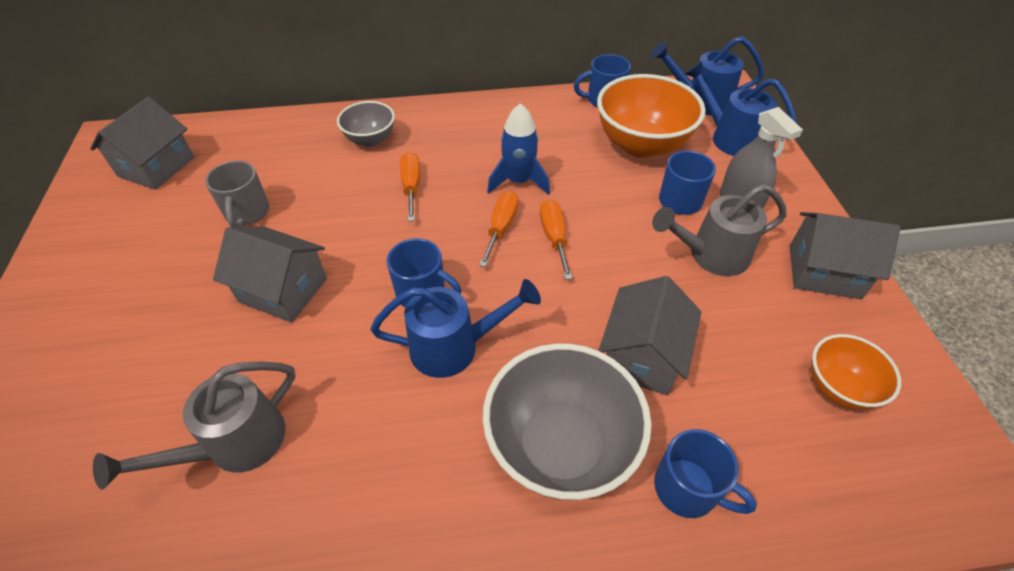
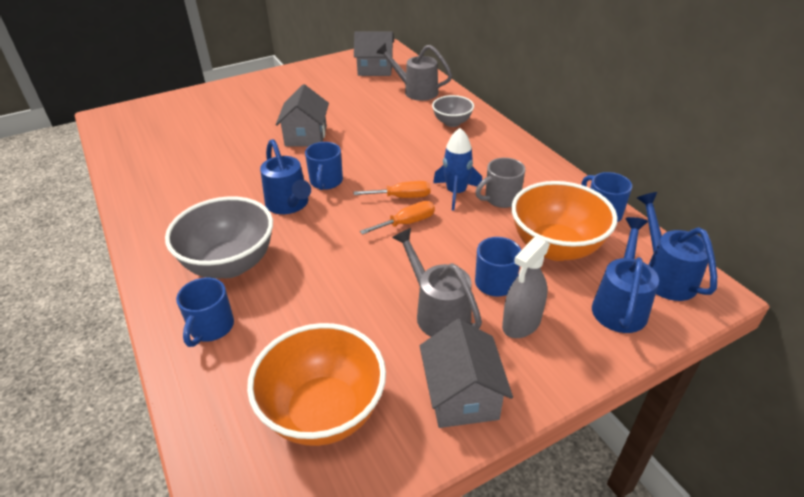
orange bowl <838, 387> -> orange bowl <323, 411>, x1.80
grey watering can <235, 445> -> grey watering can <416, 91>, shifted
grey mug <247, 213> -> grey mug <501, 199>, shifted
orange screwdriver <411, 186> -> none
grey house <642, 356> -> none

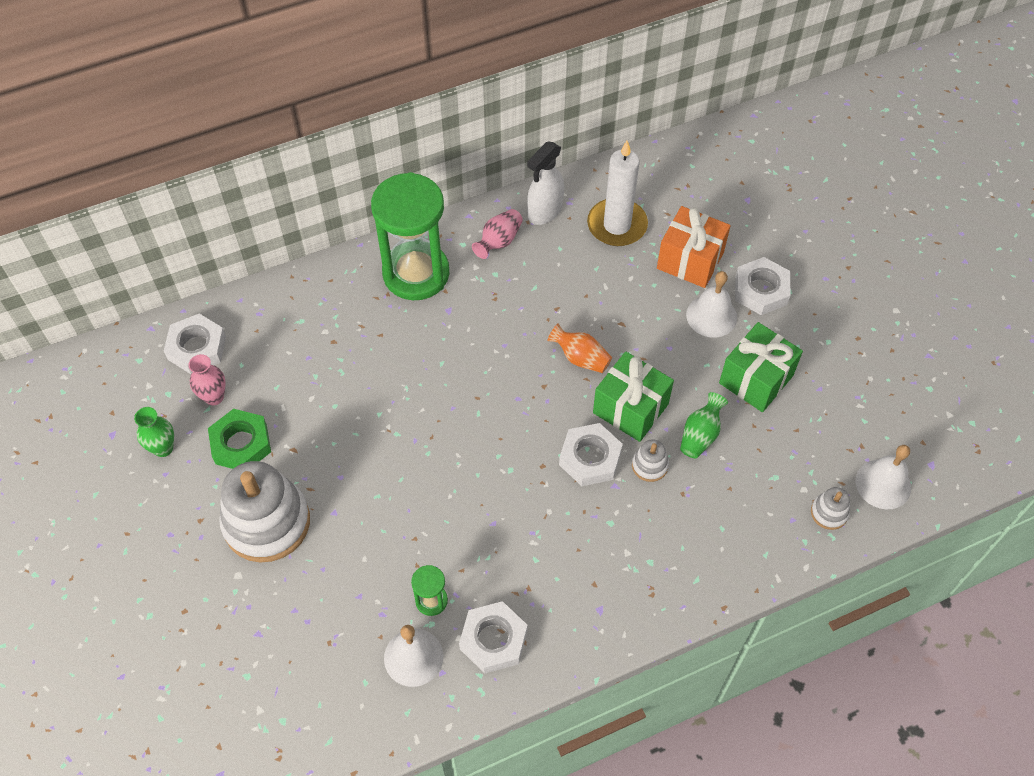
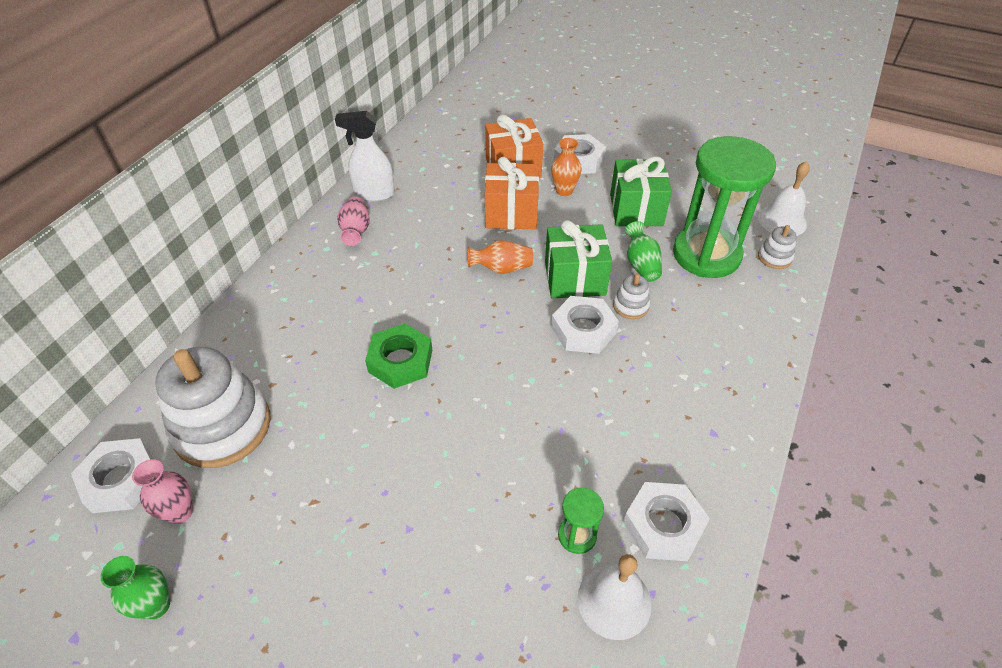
white stacking toy <267, 522> -> white stacking toy <222, 426>, shifted
white spray bottle <544, 212> -> white spray bottle <374, 194>, 90 degrees clockwise
green nut <241, 444> -> green nut <400, 361>, shifted
none -> orange gift <511, 213>
white bell <711, 316> -> orange vase <564, 191>
green hourglass <416, 273> -> green hourglass <706, 255>, shifted
white candle <617, 225> -> none

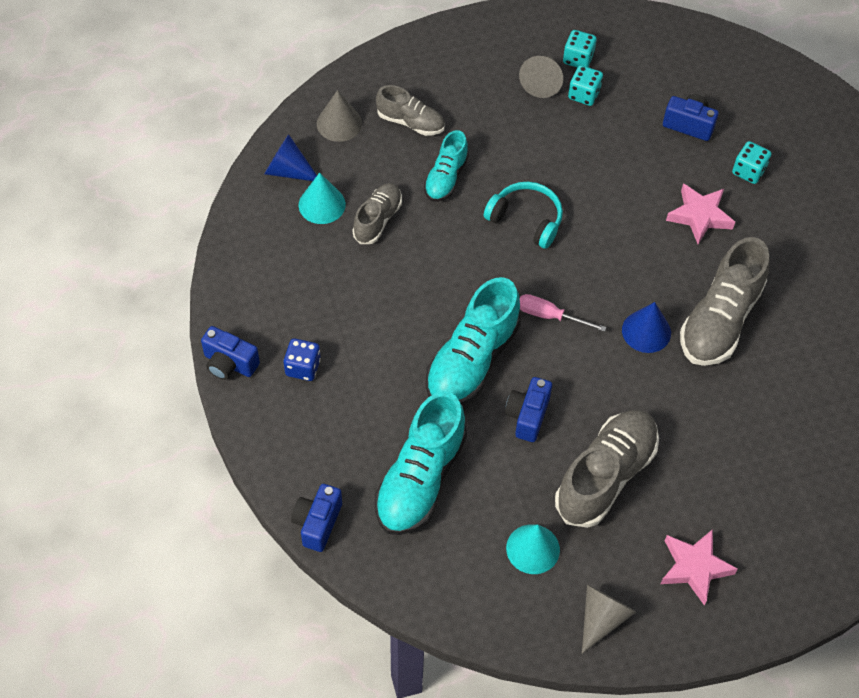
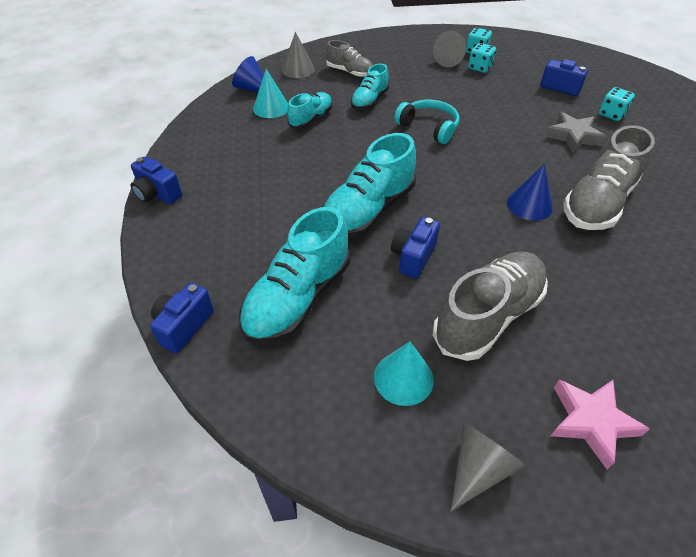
grey shoe <377, 220> -> turquoise shoe <311, 119>
pink star <700, 216> -> grey star <573, 136>
blue dice <303, 367> -> none
pink screwdriver <550, 316> -> none

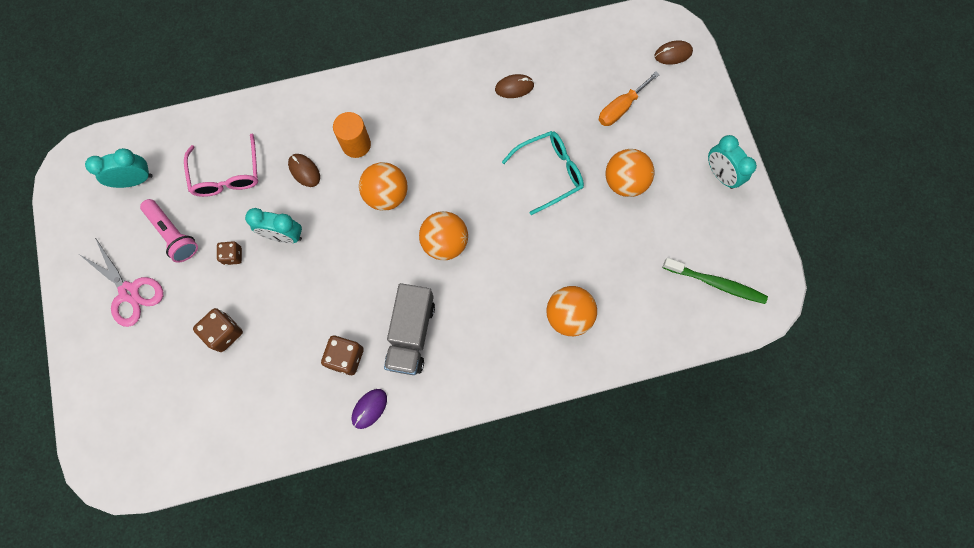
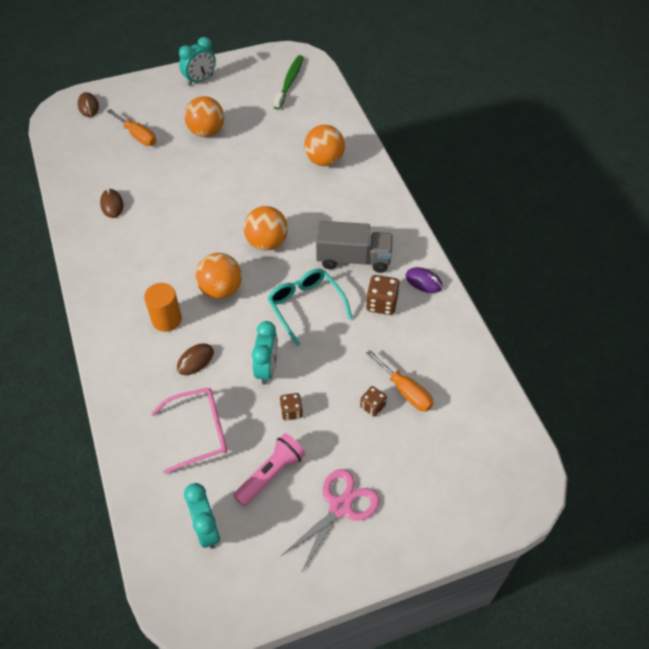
turquoise glasses <549, 173> -> turquoise glasses <305, 306>, shifted
brown dice <224, 333> -> brown dice <372, 406>, x0.64
none -> orange screwdriver <405, 391>

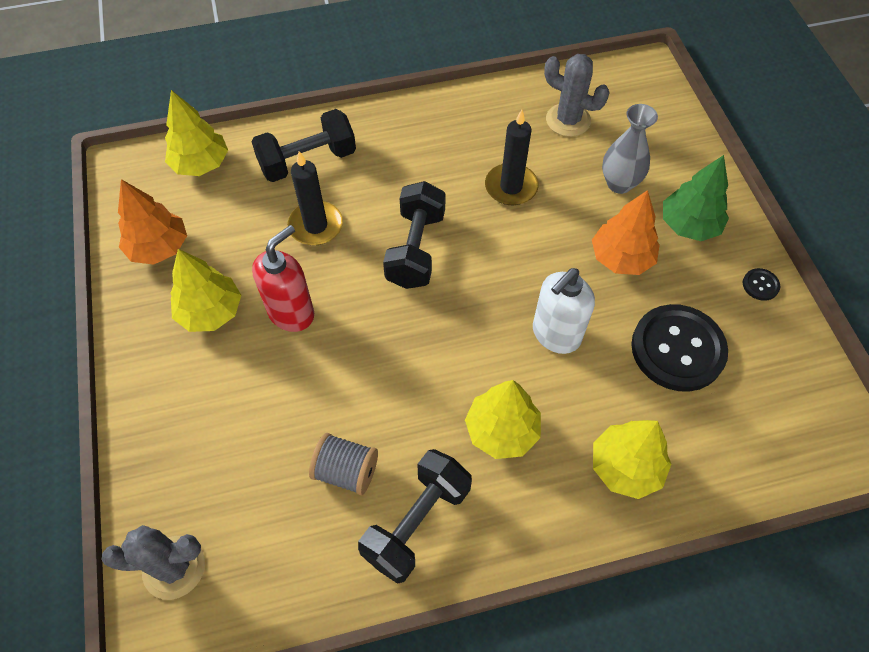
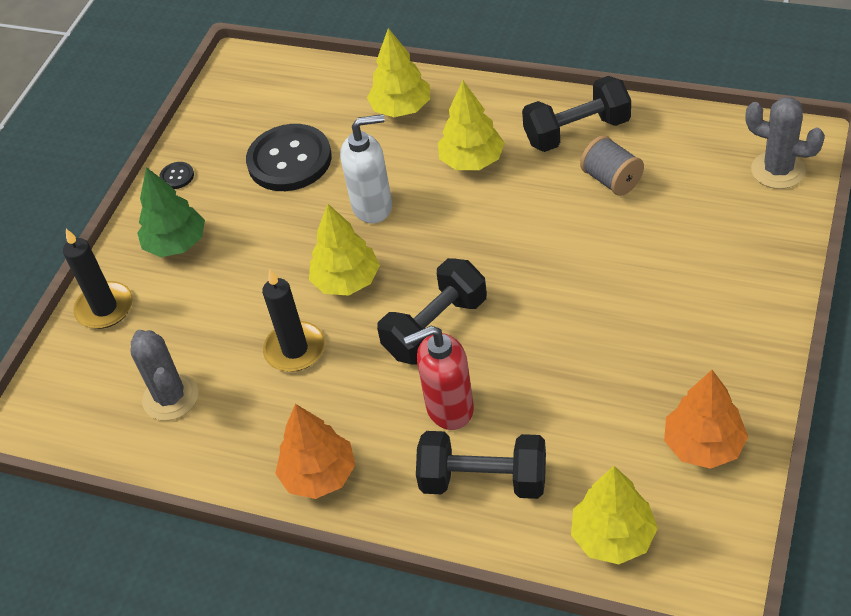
black candle <316, 226> -> black candle <105, 308>, shifted
orange tree <621, 258> -> orange tree <319, 475>, shifted
yellow tree <210, 312> -> yellow tree <346, 281>, shifted
red soap dispenser <291, 313> -> red soap dispenser <449, 408>, shifted
grey vase <619, 183> -> none

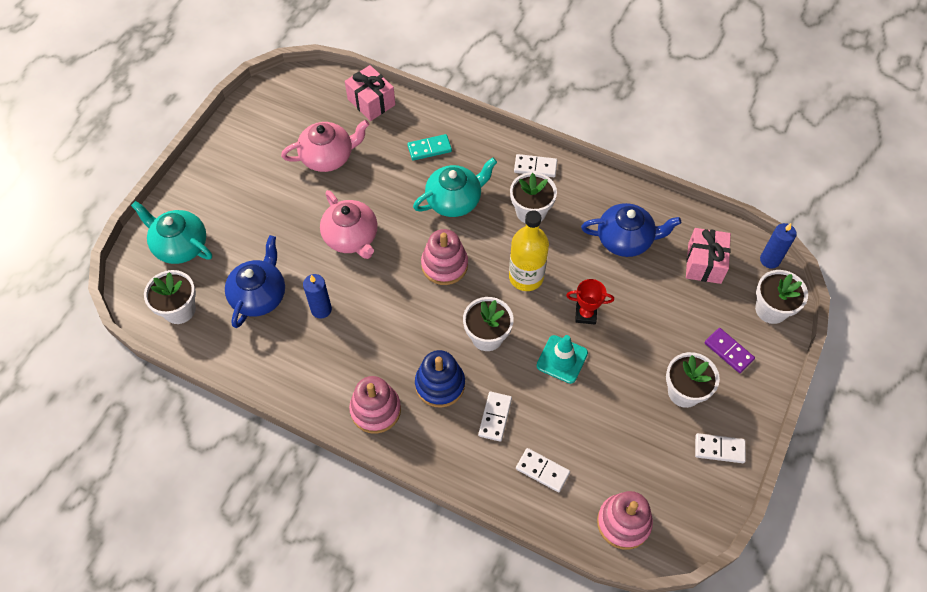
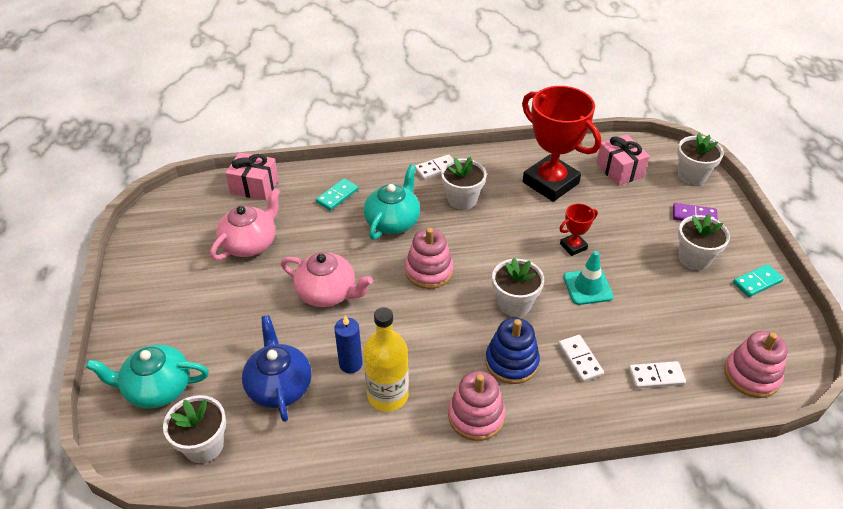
yellow bottle <526, 277> -> yellow bottle <388, 395>, shifted
blue teapot <625, 239> -> red trophy <550, 183>
white domino <719, 449> -> turquoise domino <757, 282>
blue candle <770, 260> -> none

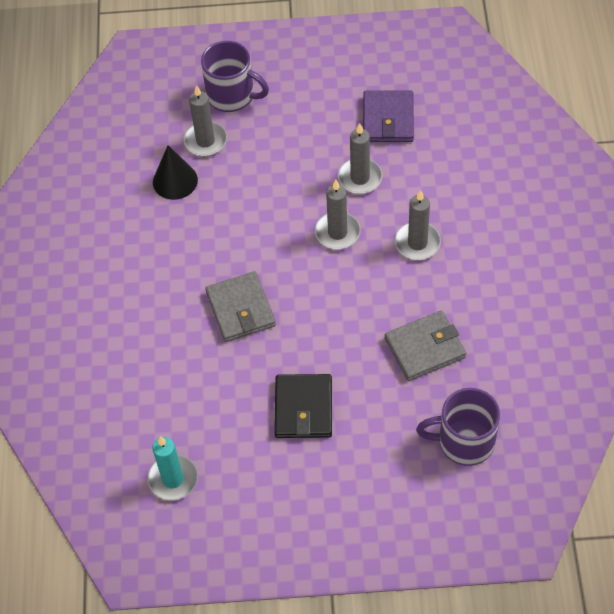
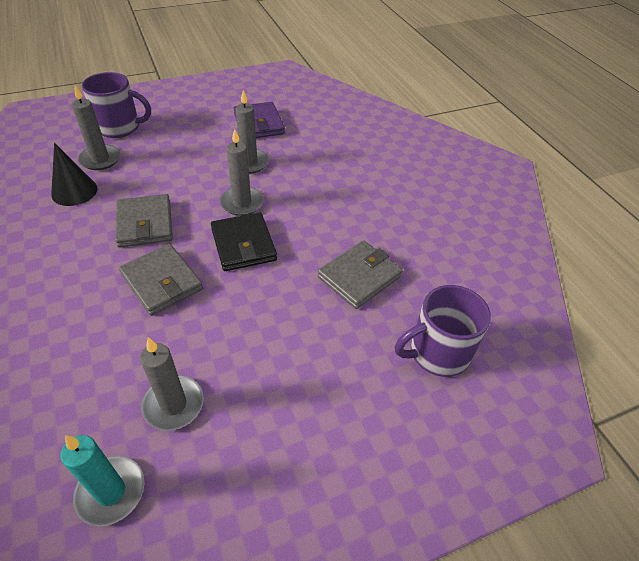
none -> grey wallet <145, 224>
grey candle <417, 243> -> grey candle <173, 404>, shifted
black wallet <303, 408> -> black wallet <243, 244>, shifted

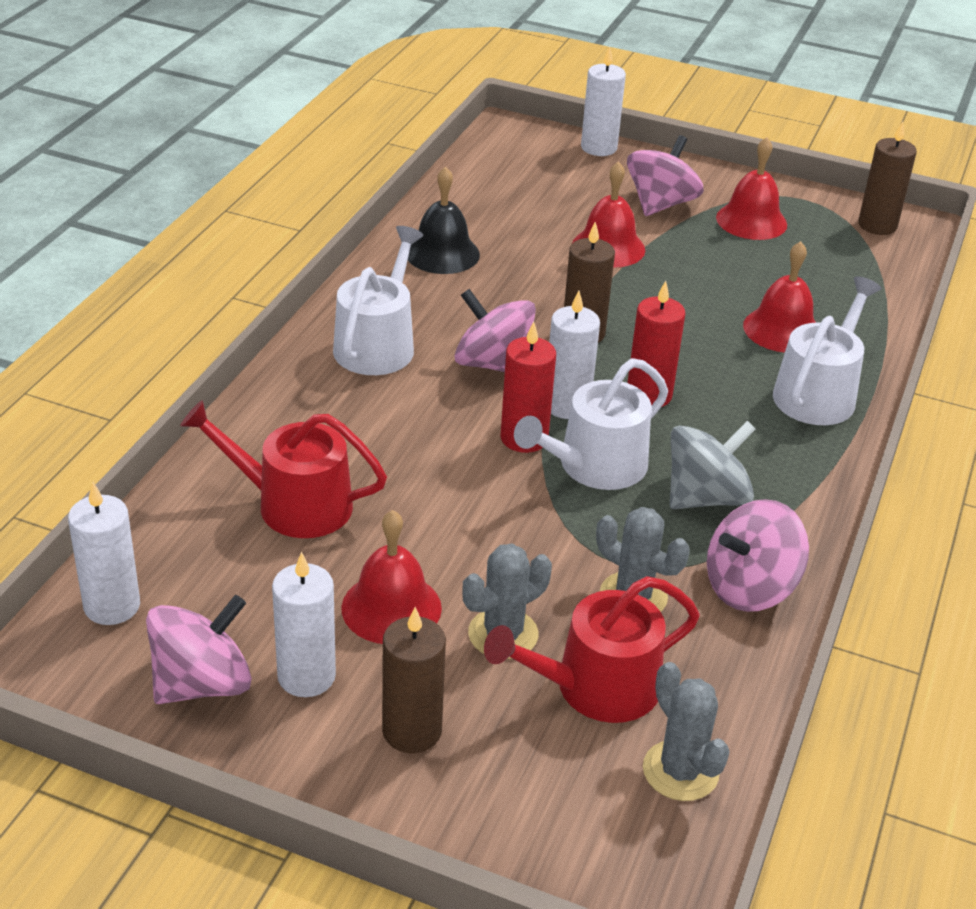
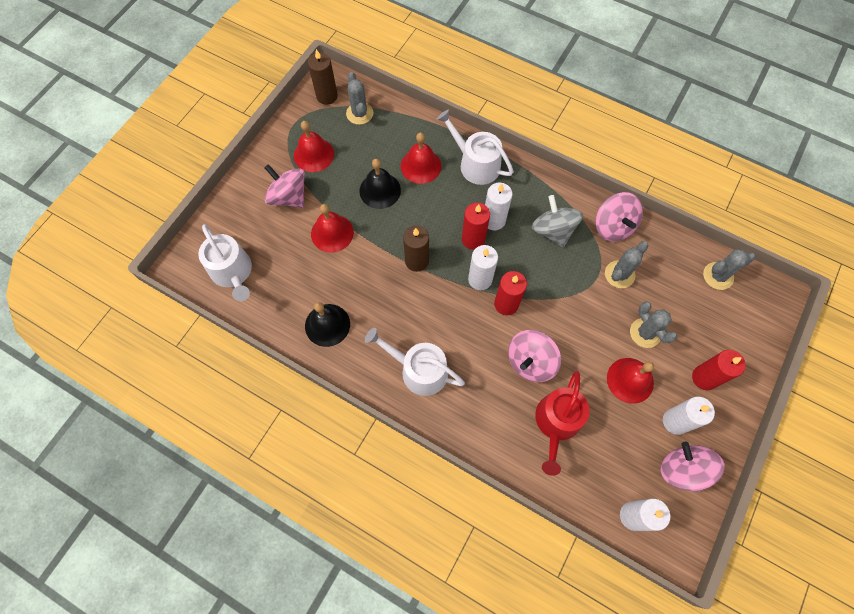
white watering can <594, 466> -> white watering can <233, 272>, shifted
none -> grey cactus <359, 113>
none -> black bell <380, 190>
white candle <599, 148> -> white candle <494, 220>, shifted
pink spinning top <493, 364> -> pink spinning top <530, 361>, shifted
brown candle <412, 731> -> red candle <704, 378>
red watering can <596, 687> -> none

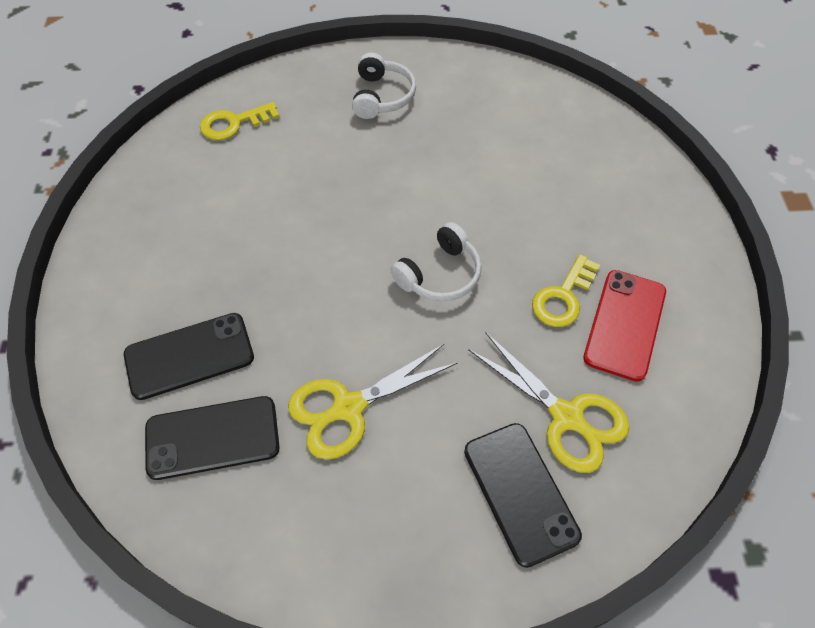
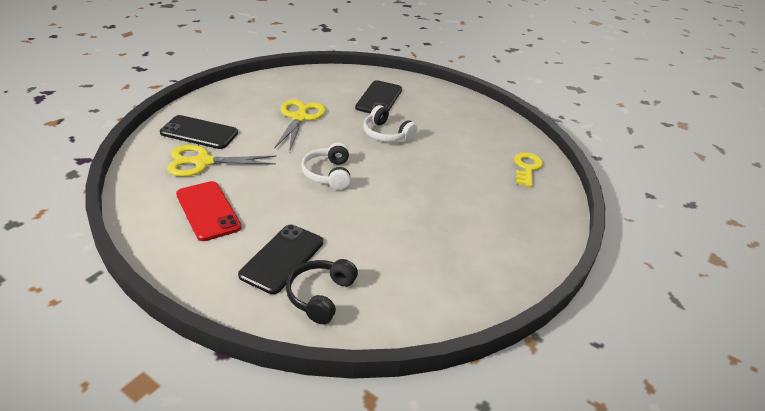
black phone <212, 438> -> black phone <282, 258>, shifted
none -> black headphones <321, 296>
white headphones <381, 96> -> white headphones <386, 134>, shifted
yellow key <563, 297> -> none

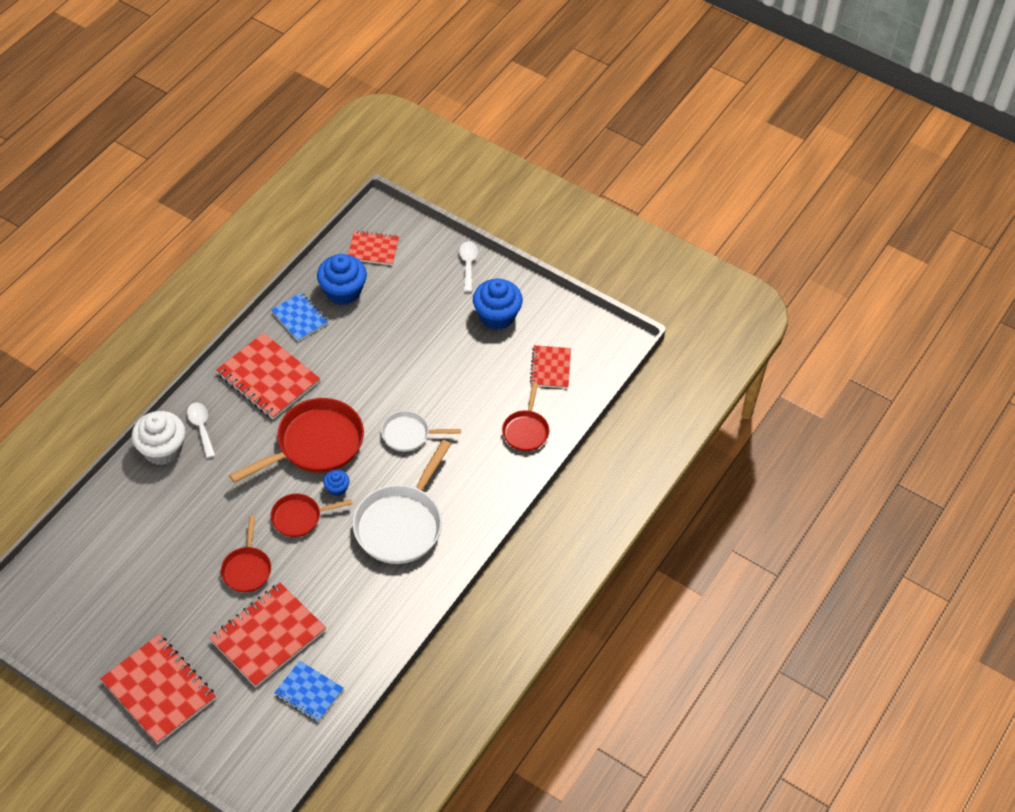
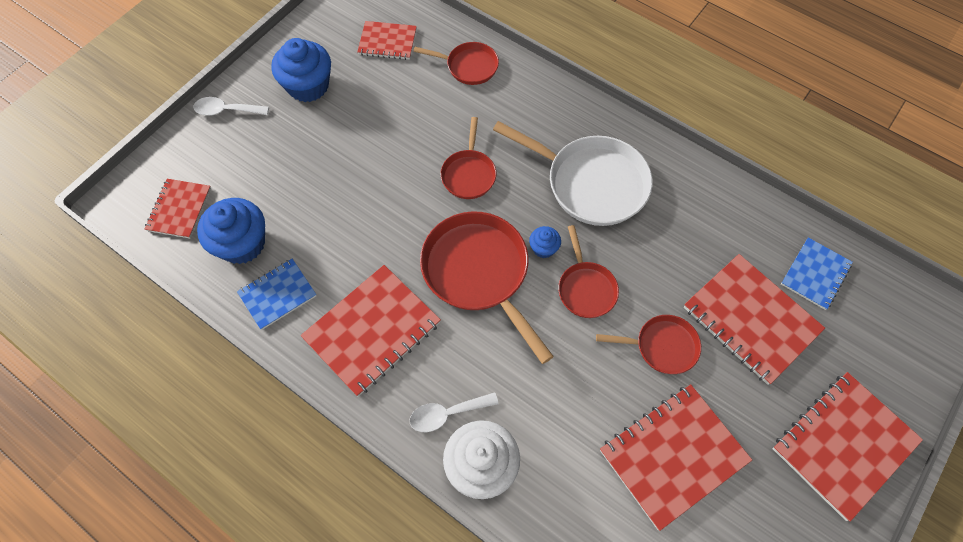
white pan <409, 434> -> red pan <469, 174>
none -> red notebook <673, 456>

